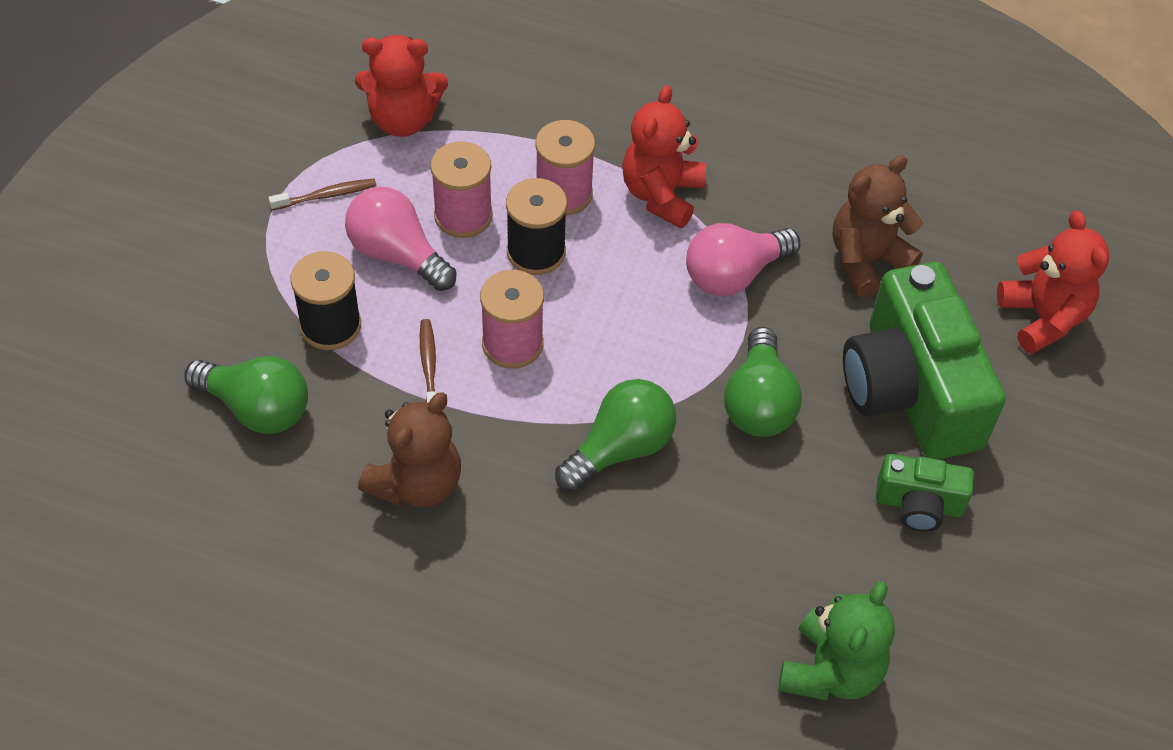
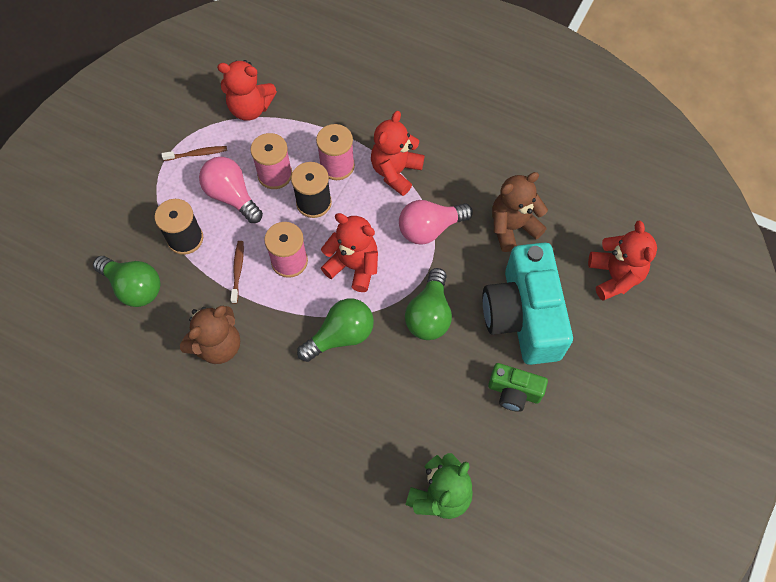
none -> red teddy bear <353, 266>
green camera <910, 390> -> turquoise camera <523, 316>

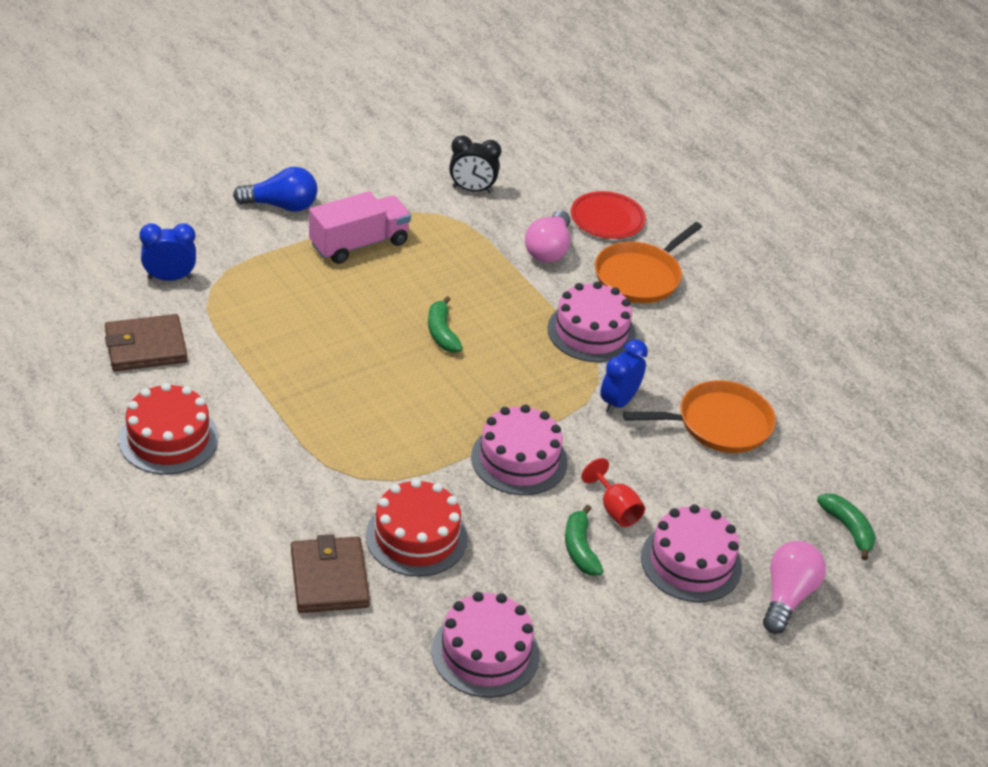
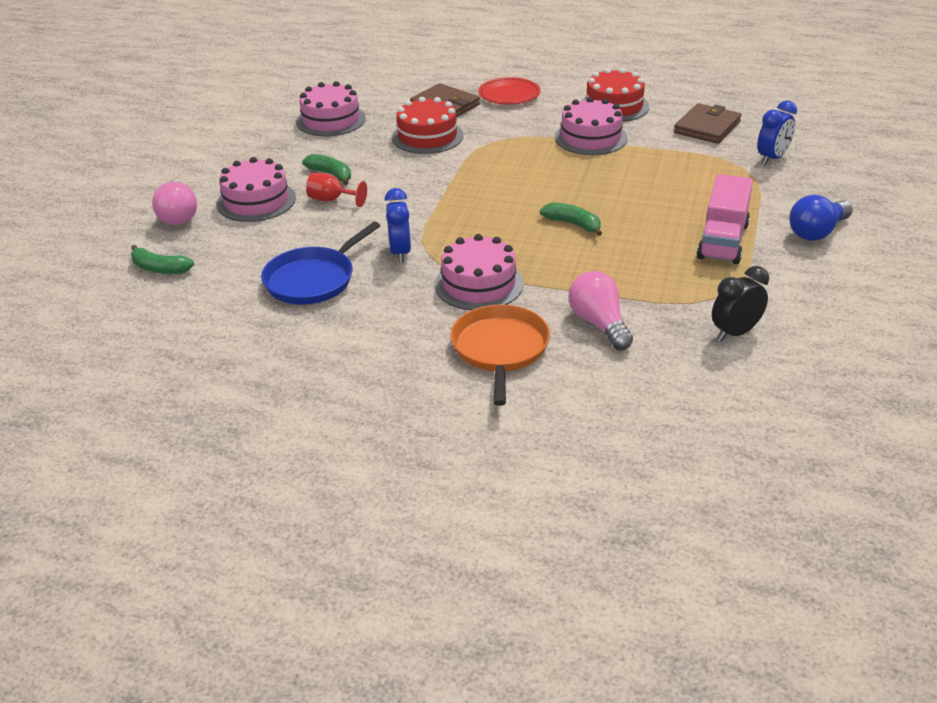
orange pan <718, 424> -> blue pan <313, 279>
red plate <607, 219> -> red plate <509, 95>, shifted
pink cake <519, 459> -> pink cake <591, 138>, shifted

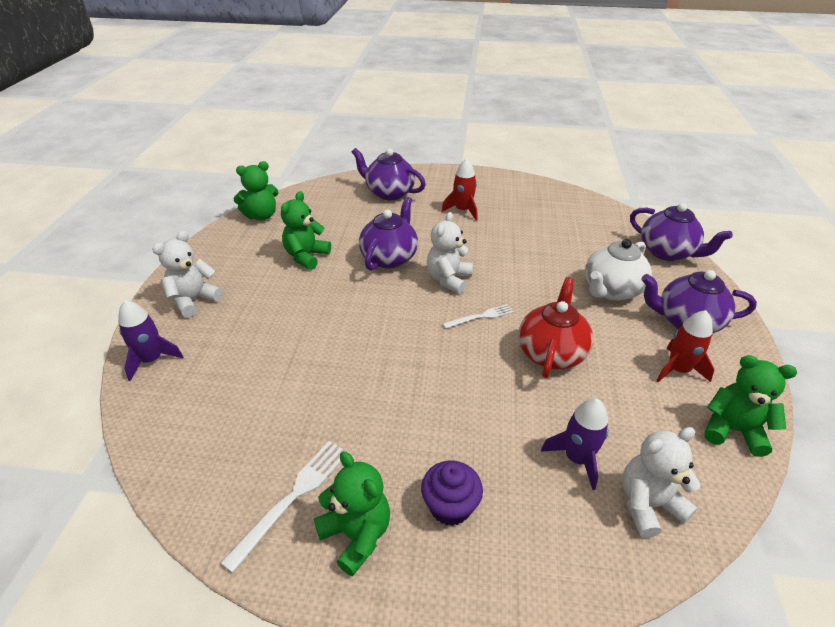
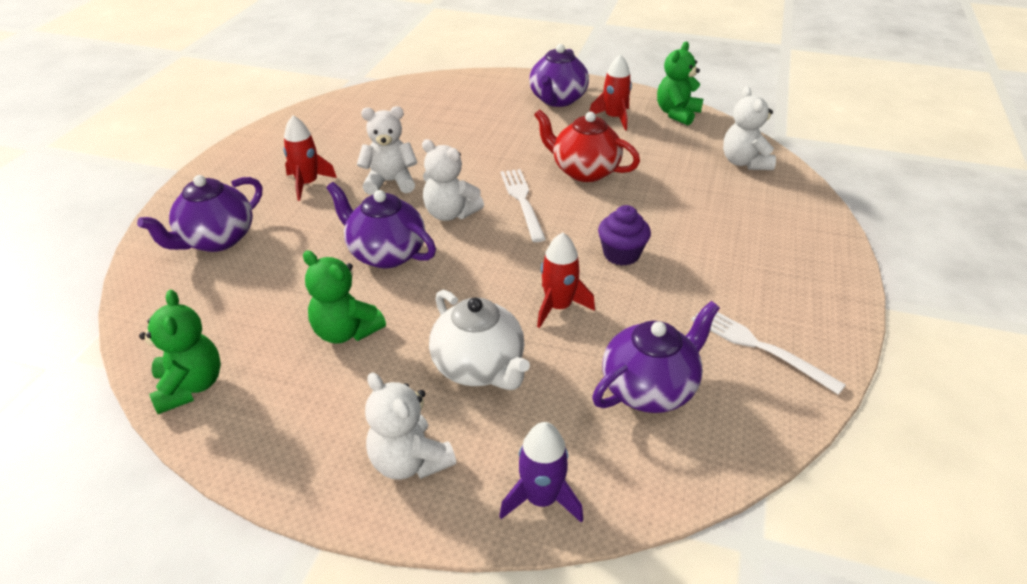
none -> white teddy bear <390, 182>
white teapot <611, 290> -> white teapot <479, 367>, shifted
white fork <481, 316> -> white fork <522, 201>, x1.53
none -> red rocket <558, 307>
purple teapot <667, 252> -> purple teapot <649, 388>, shifted
purple cupcake <450, 506> -> purple cupcake <621, 254>, shifted
green teddy bear <356, 535> -> none
purple rocket <576, 458> -> none

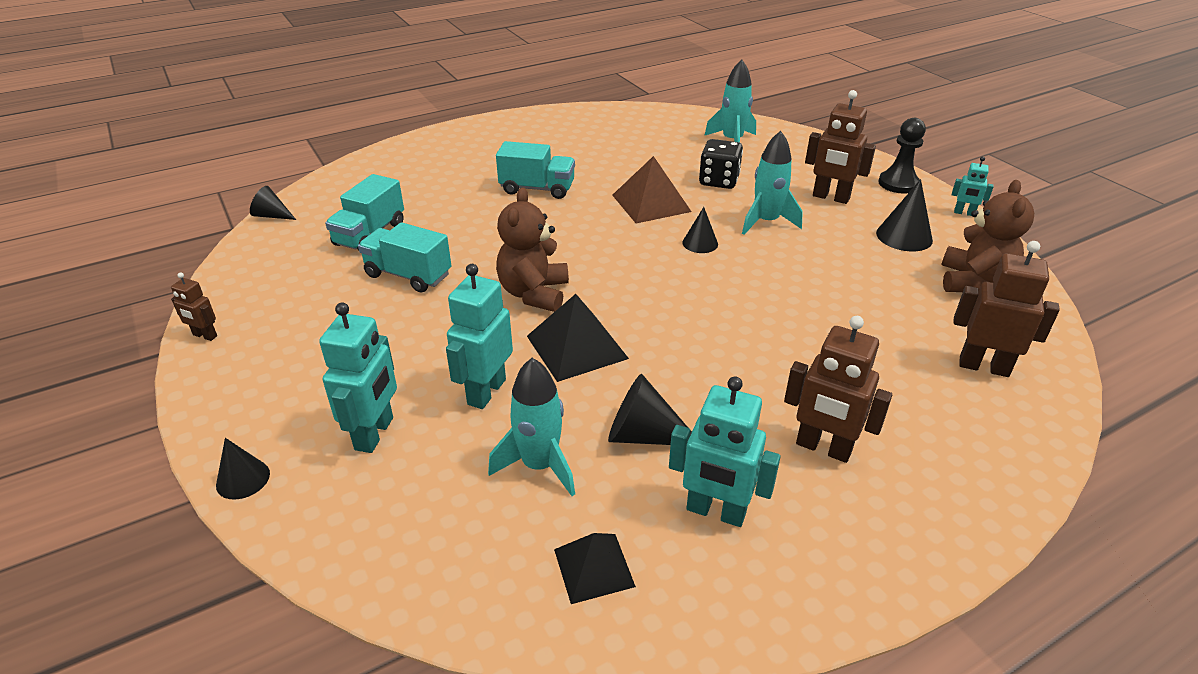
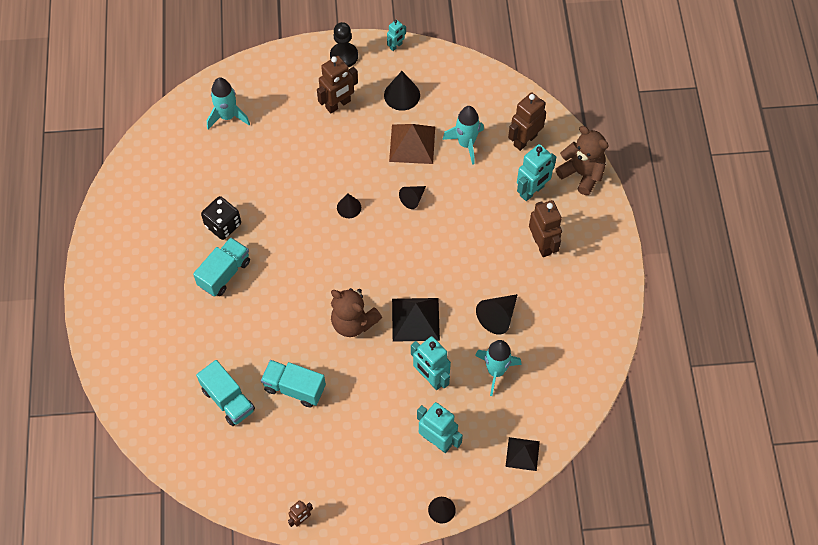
black dice <719, 181> -> black dice <223, 225>, shifted
turquoise truck <408, 275> -> turquoise truck <294, 388>, 60 degrees clockwise
brown pyramid <651, 203> -> brown pyramid <412, 144>, shifted
black cone <272, 216> -> black cone <413, 199>, shifted
turquoise rocket <766, 222> -> turquoise rocket <466, 144>, shifted
black pyramid <594, 567> -> black pyramid <522, 454>, shifted
turquoise robot <715, 512> -> turquoise robot <532, 191>, shifted
brown robot <823, 448> -> brown robot <542, 245>, 75 degrees counterclockwise
brown teddy bear <973, 282> -> brown teddy bear <582, 173>, shifted

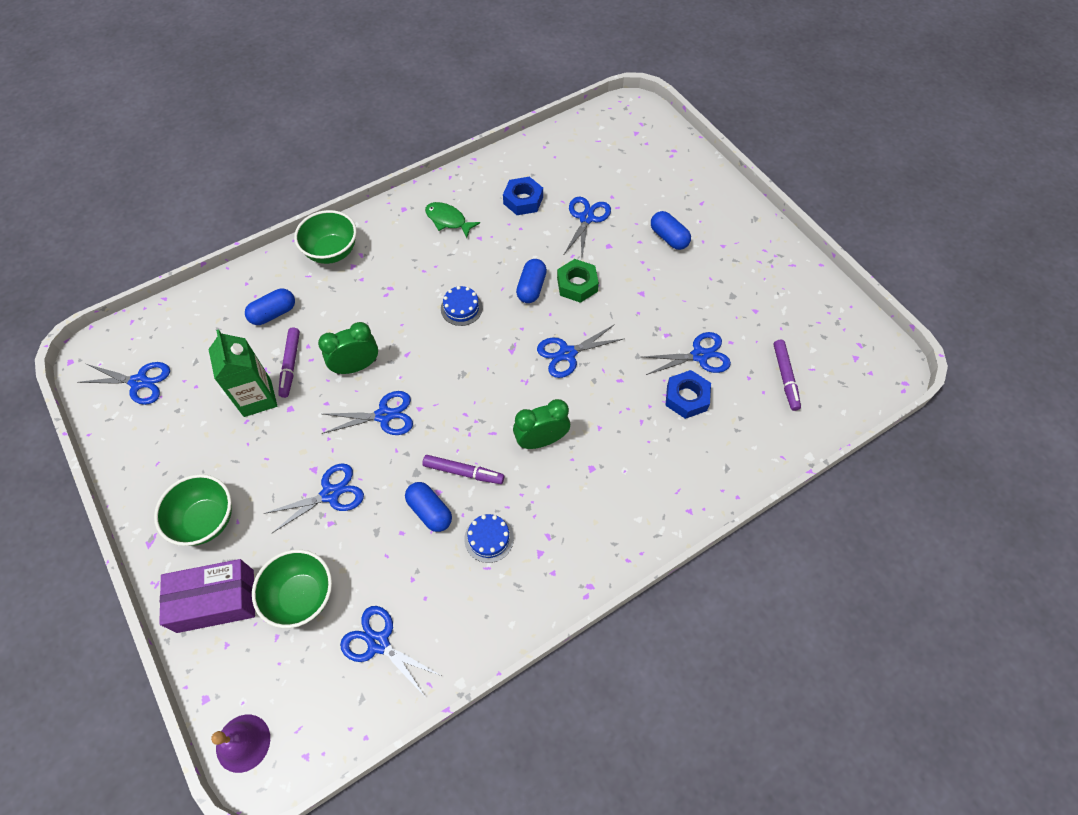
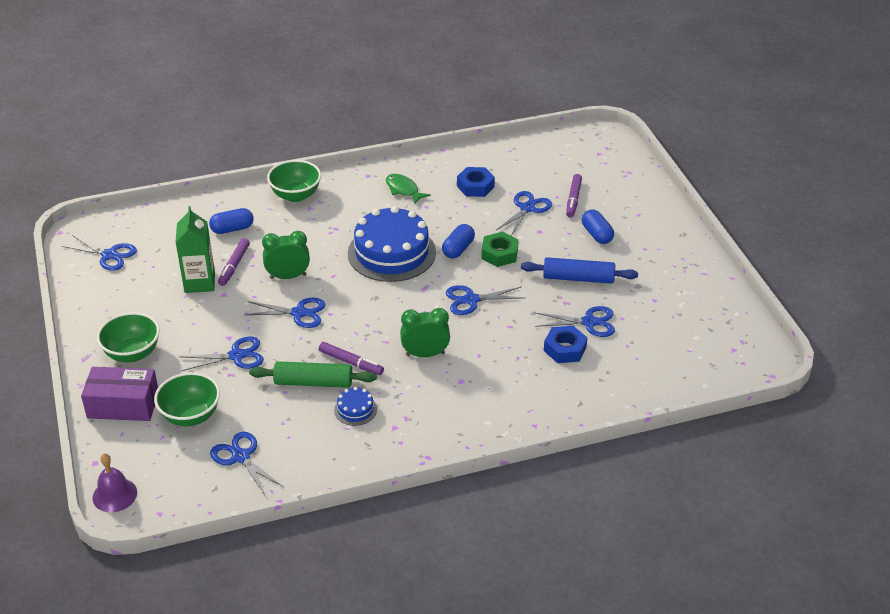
blue capsule <430, 511> -> green rolling pin <313, 382>
blue cake <461, 308> -> blue cake <391, 252>, x2.33
none -> blue rolling pin <578, 278>
purple marker <785, 377> -> purple marker <573, 199>, shifted

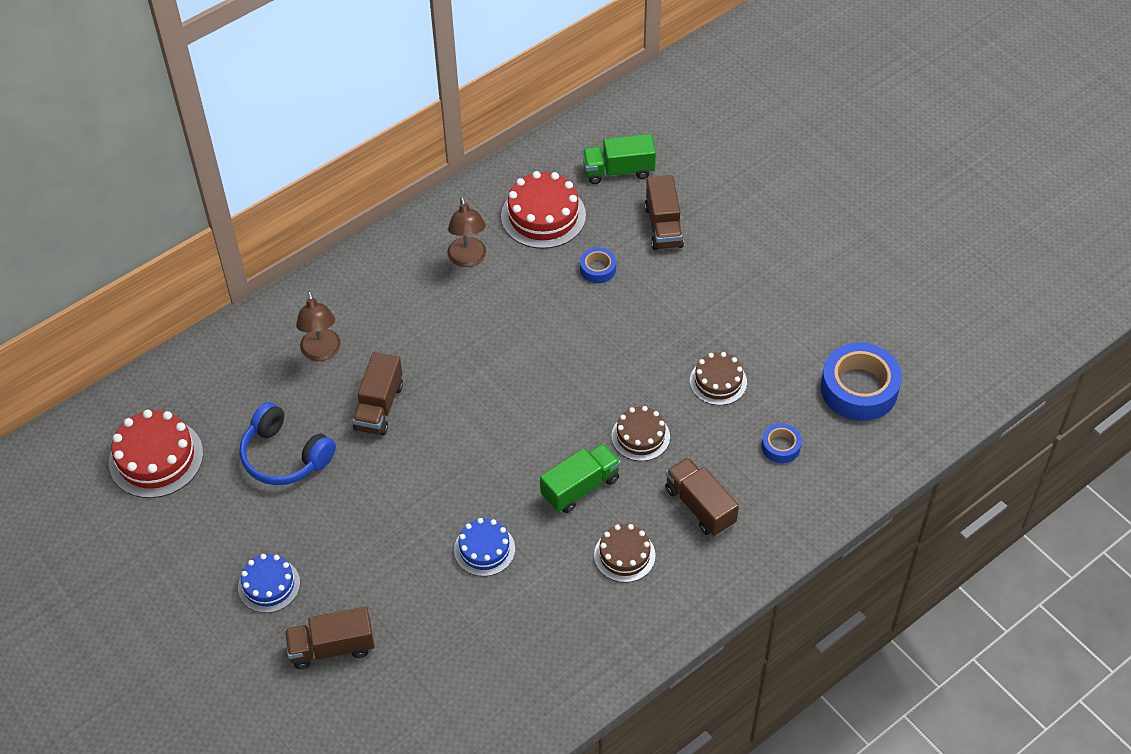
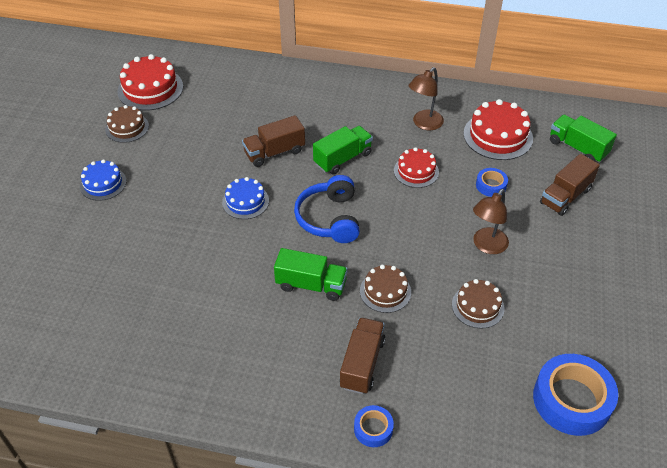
brown cake <624, 555> -> brown cake <127, 127>, shifted
blue cake <484, 549> -> blue cake <245, 201>, shifted
blue headphones <285, 456> -> blue headphones <329, 218>, shifted
none -> green truck <342, 159>
blue tape <780, 446> -> blue tape <373, 429>, shifted
none -> red cake <416, 171>
brown lamp <322, 352> -> brown lamp <486, 246>, shifted
brown truck <332, 647> -> none

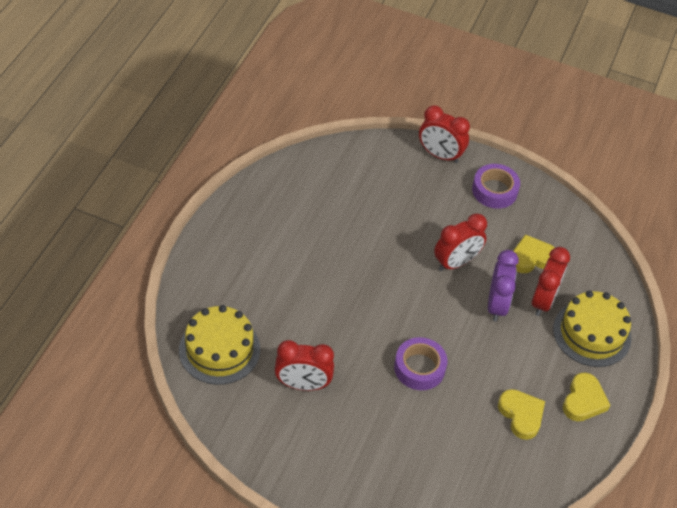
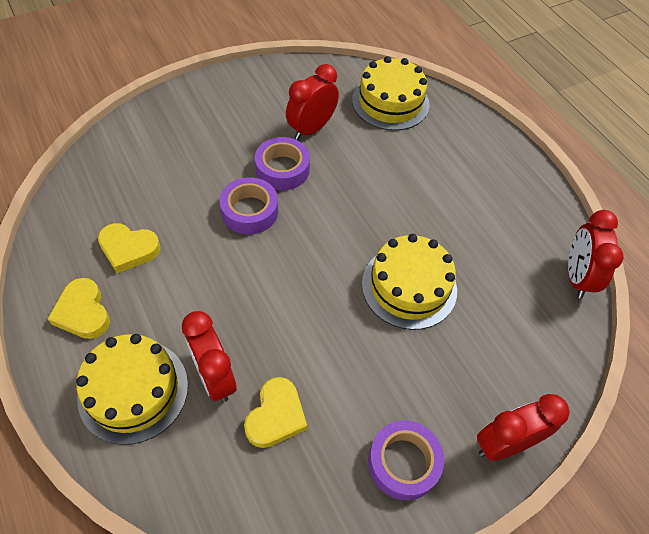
none -> purple tape <282, 169>
none -> yellow cake <409, 286>
red clock <456, 262> -> red clock <576, 277>, shifted
purple clock <496, 305> -> none

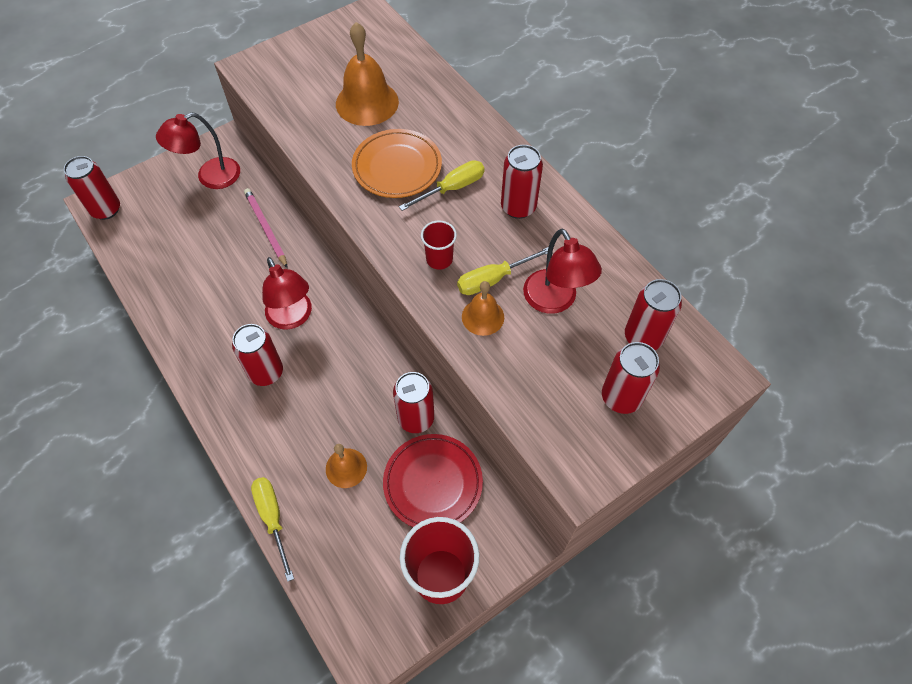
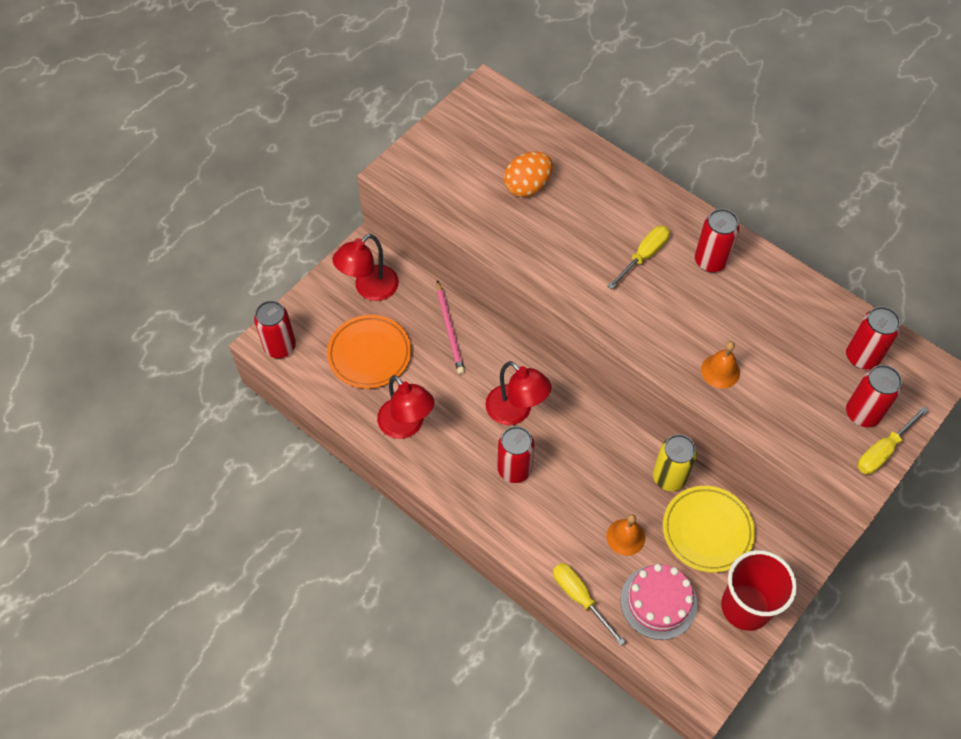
orange plate <397, 167> -> orange plate <369, 354>, shifted
red lamp <555, 301> -> red lamp <406, 426>, shifted
pink pencil <266, 228> -> pink pencil <450, 329>, 150 degrees counterclockwise
orange bell <367, 102> -> orange egg <527, 186>
none -> pink cake <658, 602>
red can <416, 418> -> yellow can <669, 477>
red plate <433, 483> -> yellow plate <707, 531>
yellow screwdriver <493, 279> -> yellow screwdriver <883, 451>, shifted
red cup <439, 259> -> none

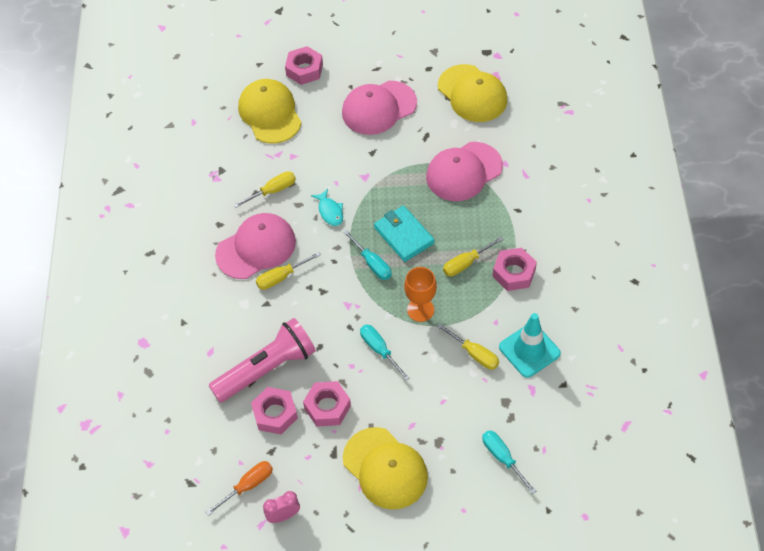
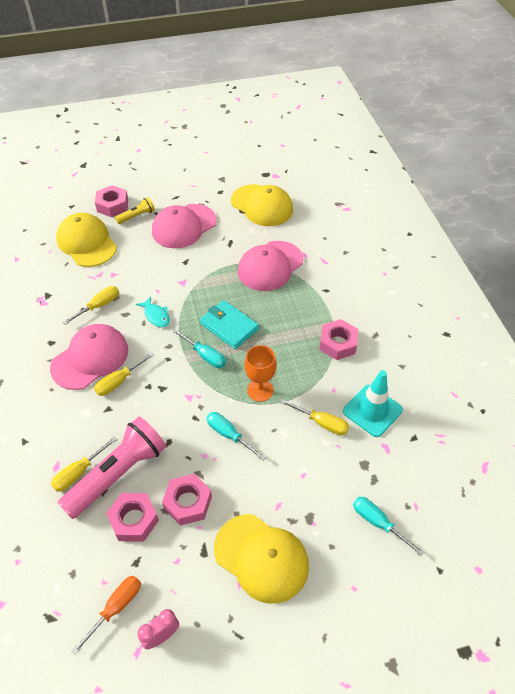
yellow screwdriver <465, 263> -> yellow screwdriver <78, 473>, shifted
none -> yellow flashlight <137, 216>

